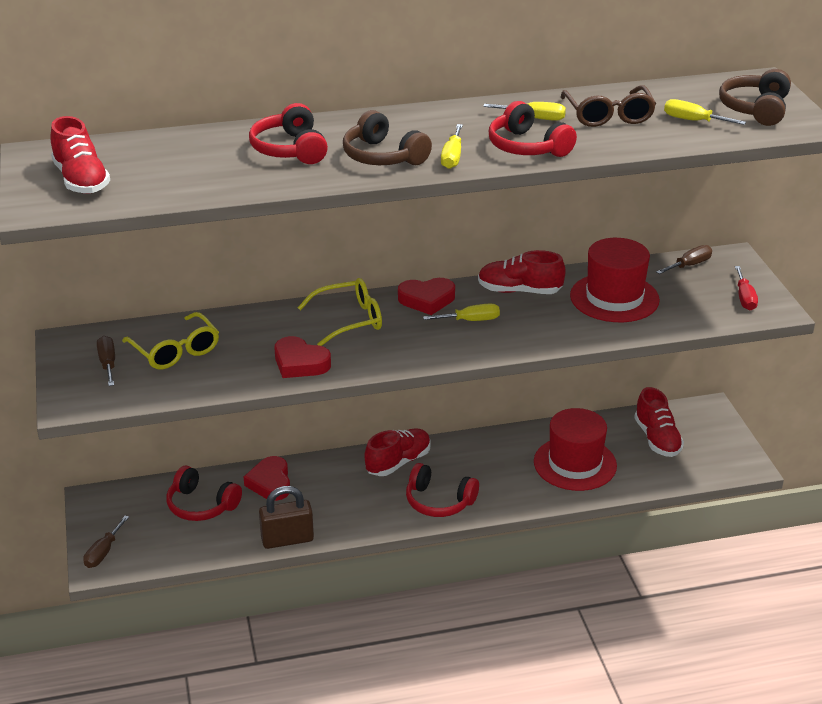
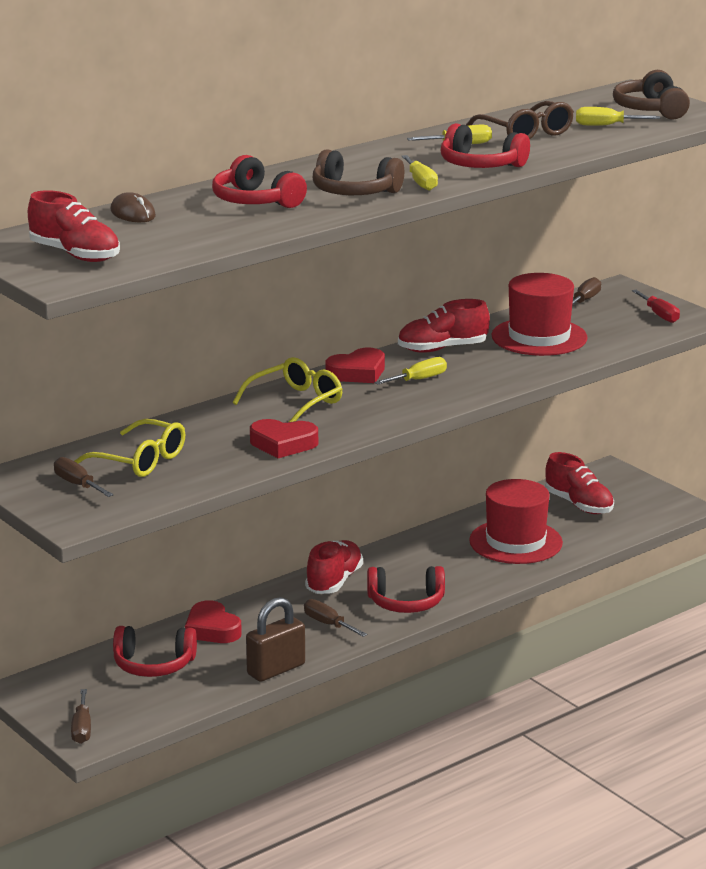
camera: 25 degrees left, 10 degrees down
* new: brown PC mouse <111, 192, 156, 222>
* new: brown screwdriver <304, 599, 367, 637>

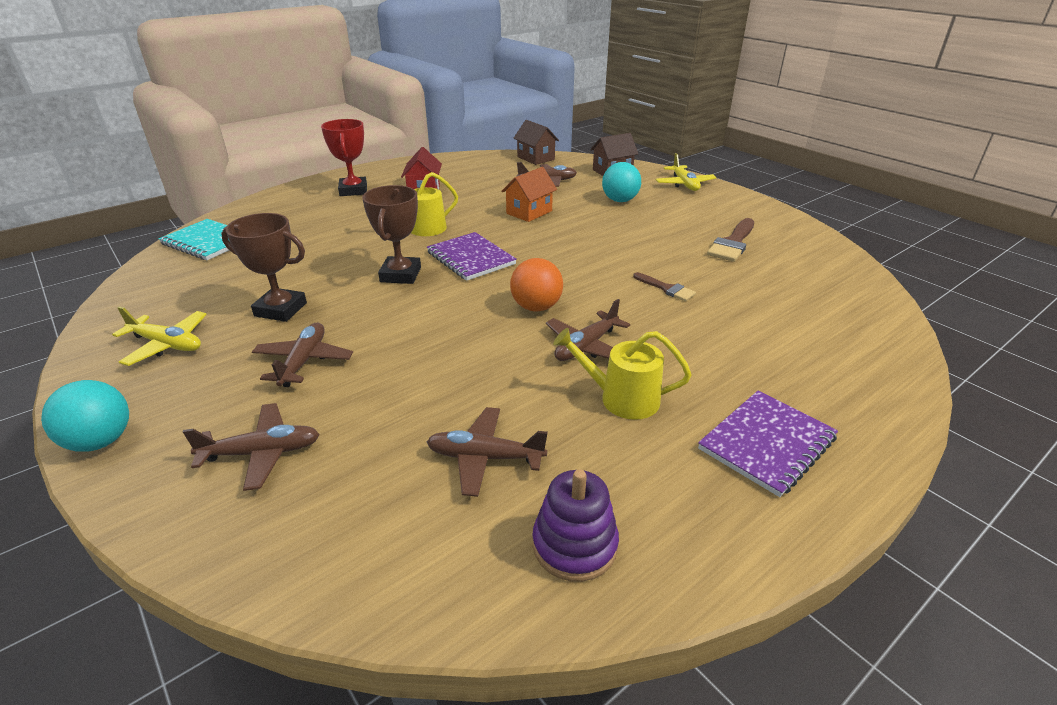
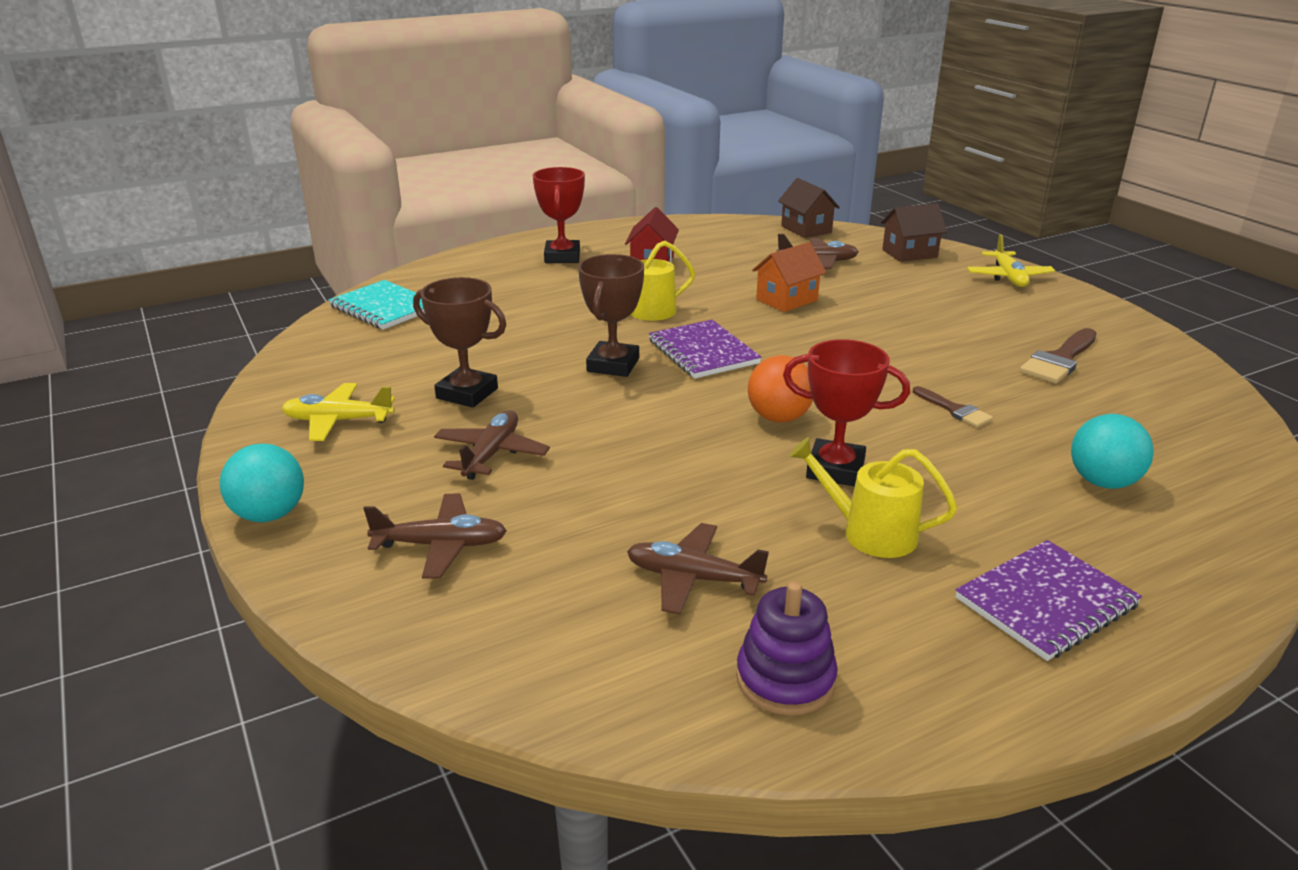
camera: 10 degrees right, 5 degrees down
* shifted: turquoise sphere <602, 162, 641, 202> to <1071, 414, 1154, 489>
* swapped: brown plane <546, 299, 630, 361> to red trophy <783, 339, 910, 486>
* rotated: golden plane <112, 306, 207, 366> = <281, 383, 395, 441> 150 degrees clockwise

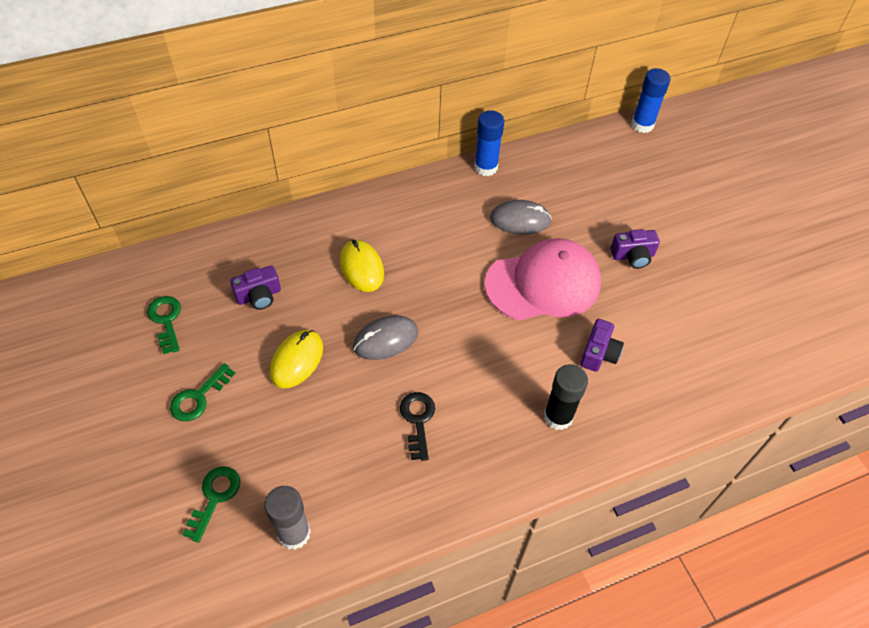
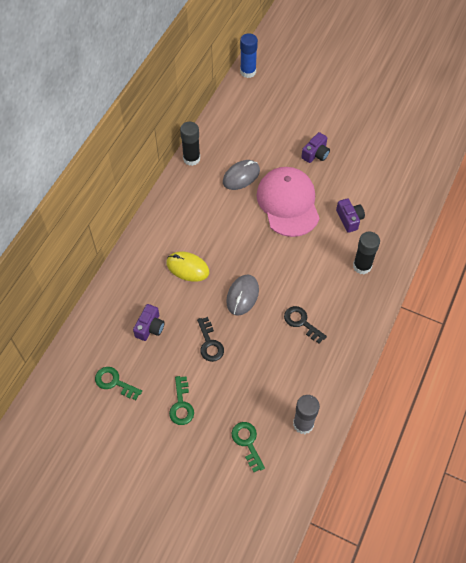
camera: 40 degrees left, 5 degrees up
* repainted: blue glue <474, 110, 504, 176> to black glue <180, 122, 200, 166>
* rotated: rose-pink peaked cap <485, 238, 601, 321> = <257, 167, 320, 237> 45 degrees counterclockwise
* swapped: golden PC mouse <270, 330, 323, 388> to black door key <197, 317, 224, 362>

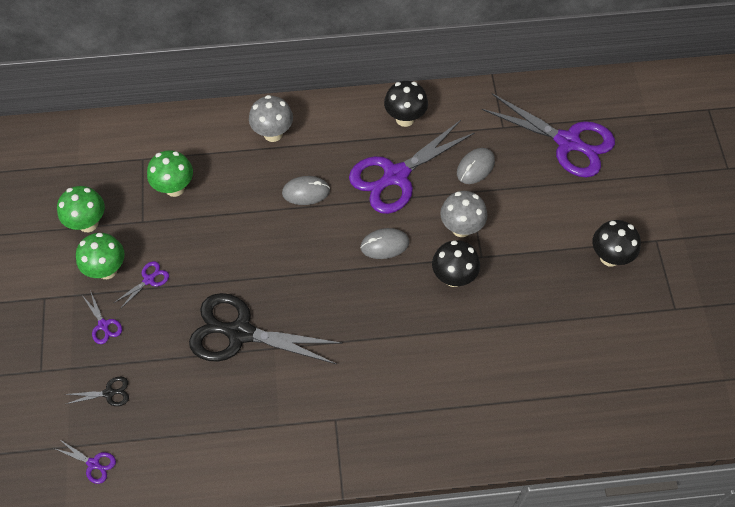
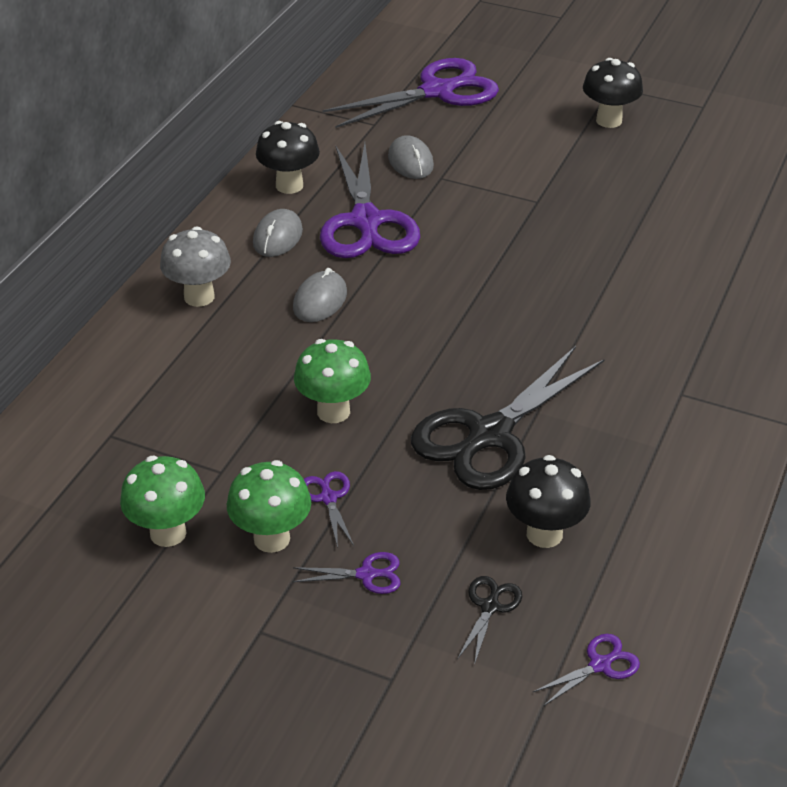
camera: 60 degrees left, 20 degrees down
* shifted: green toadstool <147, 150, 193, 197> to <294, 339, 371, 423>
* gone: grey toadstool <440, 191, 487, 237>
* shifted: grey PC mouse <360, 228, 409, 259> to <253, 209, 303, 257>
* shifted: black toadstool <432, 240, 480, 287> to <506, 455, 591, 548>

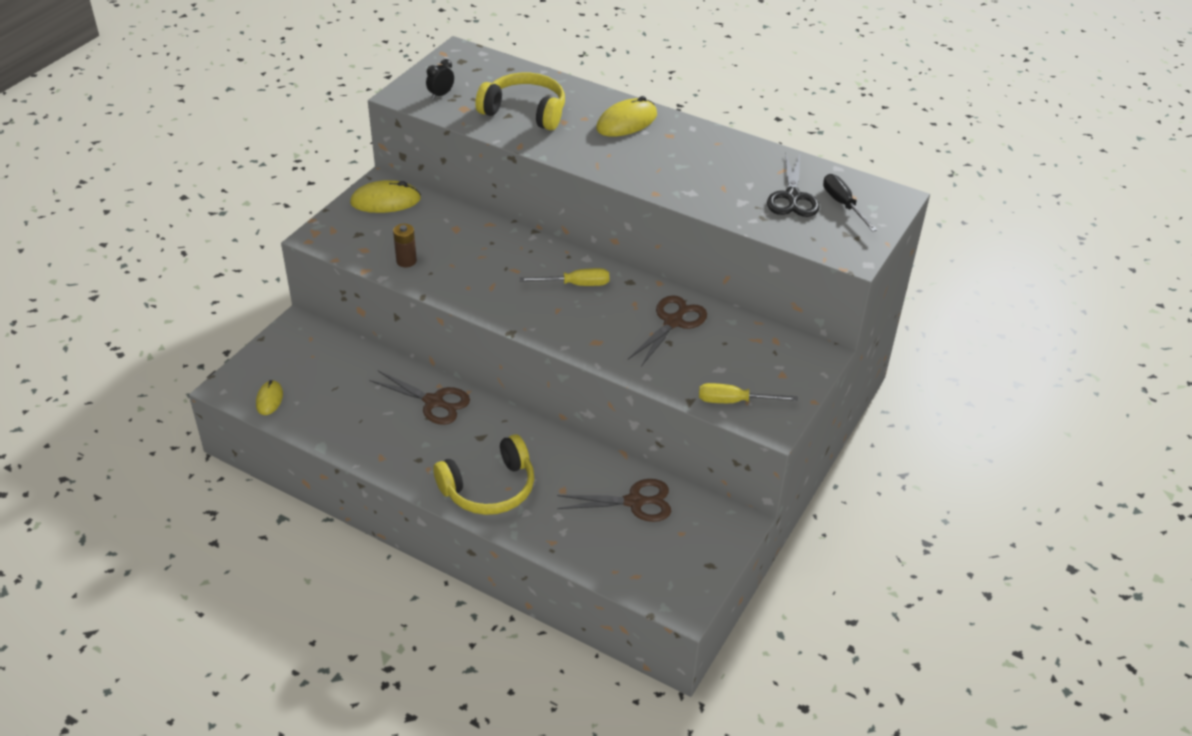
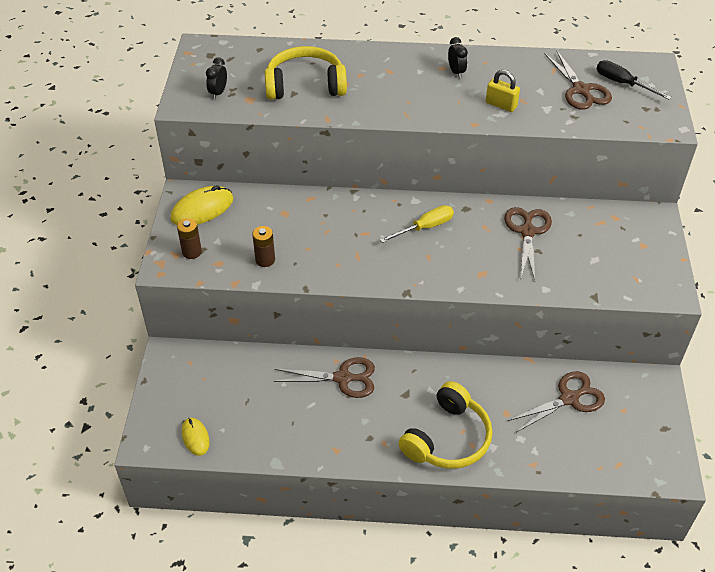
camera: 25 degrees left, 5 degrees up
* gone: golden PC mouse <596, 96, 657, 137>
* repainted: black shears <767, 155, 820, 217> to brown shears <545, 50, 612, 110>
* gone: golden screwdriver <699, 383, 798, 403>
* new: black alarm clock <448, 37, 468, 78>
* new: golden small lock <486, 70, 520, 112>
* new: brown AA battery <177, 218, 202, 259>

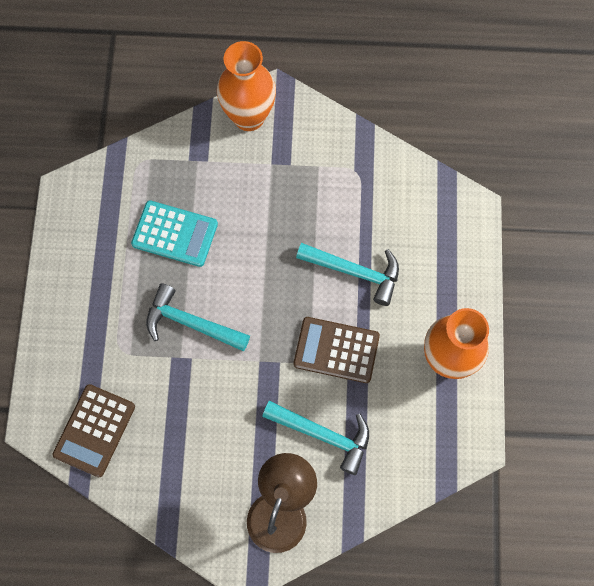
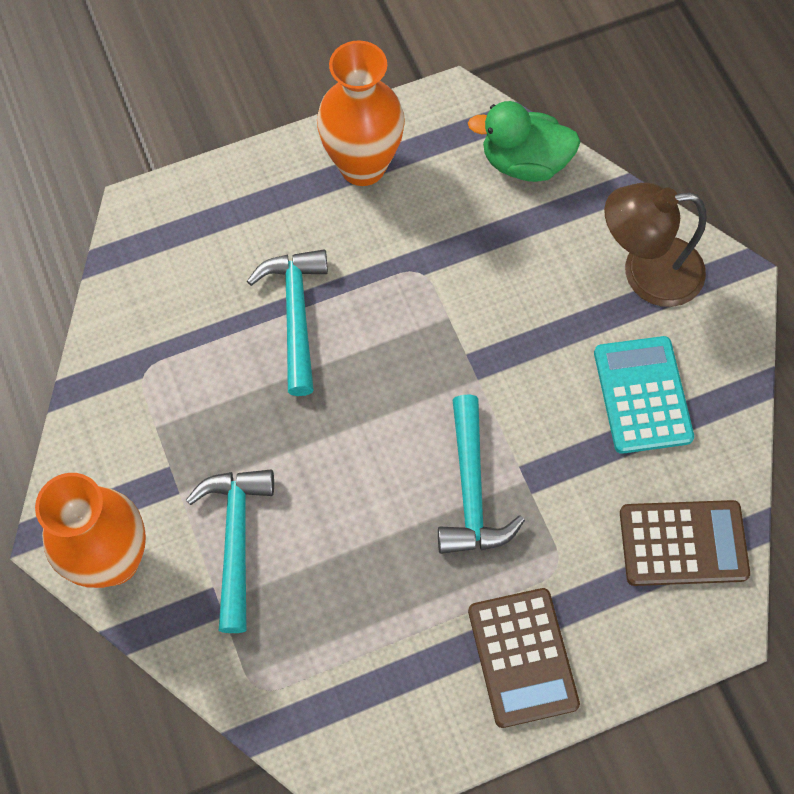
camera: 115 degrees left, 5 degrees down
* shifted: turquoise pocket calculator <131, 200, 218, 267> to <594, 336, 694, 454>
* shifted: brown pocket calculator <293, 317, 380, 383> to <468, 588, 580, 728>
* shifted: turquoise carpenter's hammer <262, 401, 369, 475> to <186, 470, 274, 633>
* new: green duck <468, 101, 581, 182>

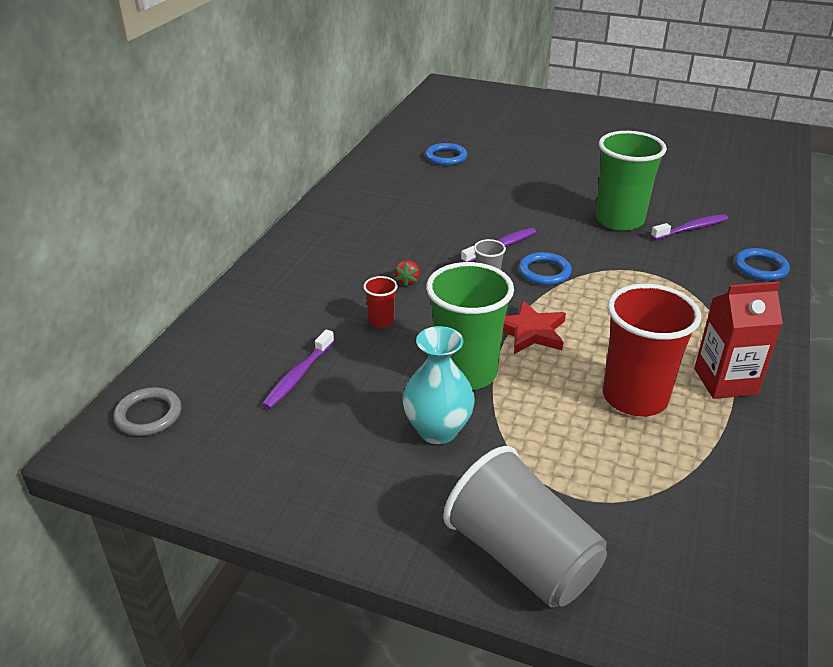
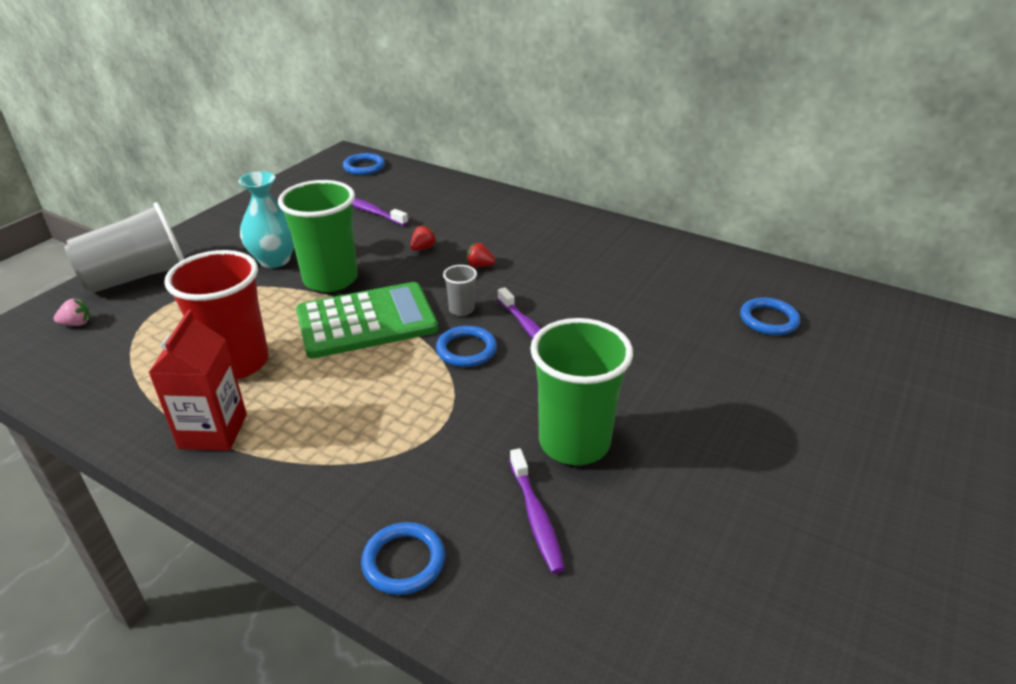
camera: 100 degrees right, 0 degrees up
* swapped: red cup <363, 276, 398, 328> to red berry <410, 225, 437, 251>
* swapped: red five-pointed star <503, 300, 566, 354> to green pocket calculator <296, 282, 438, 358>
* repainted: grey ring <113, 387, 181, 436> to blue ring <343, 153, 385, 175>
* new: rose-pink berry <54, 298, 91, 326>

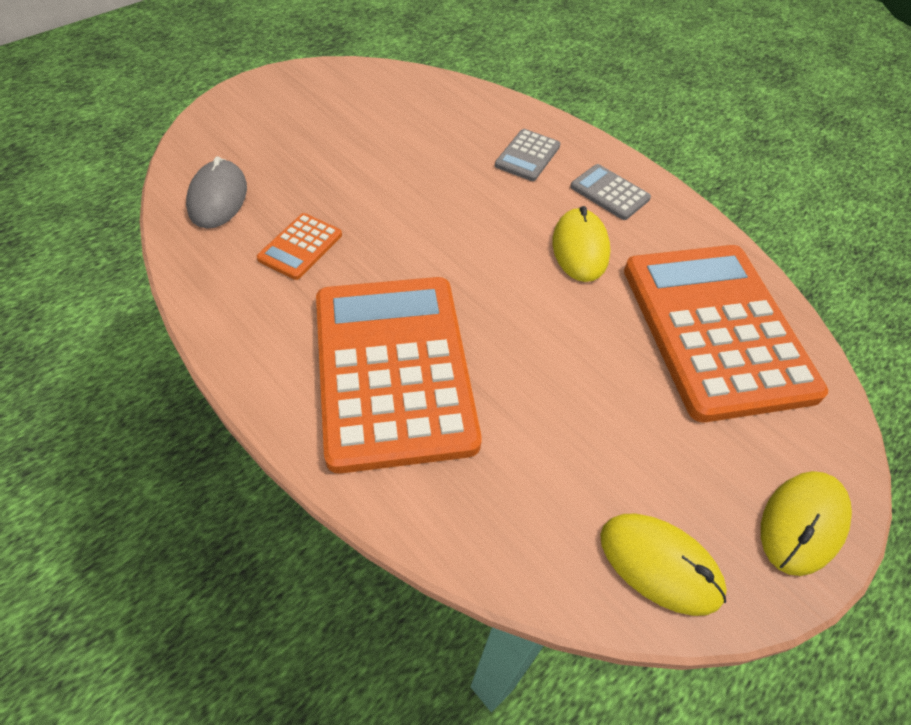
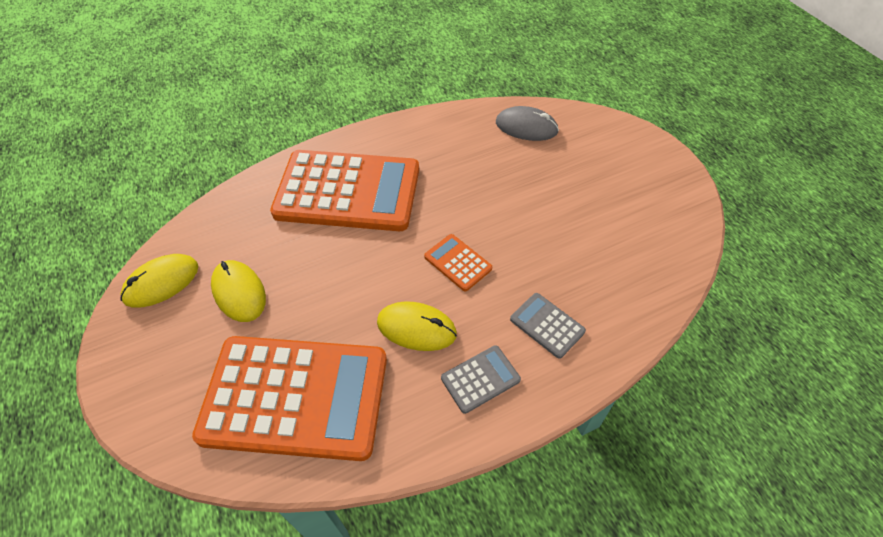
camera: 110 degrees right, 0 degrees up
* shifted: orange-coloured pocket calculator <257, 213, 342, 280> to <424, 234, 492, 291>
* shifted: golden PC mouse <761, 471, 852, 576> to <211, 260, 266, 322>

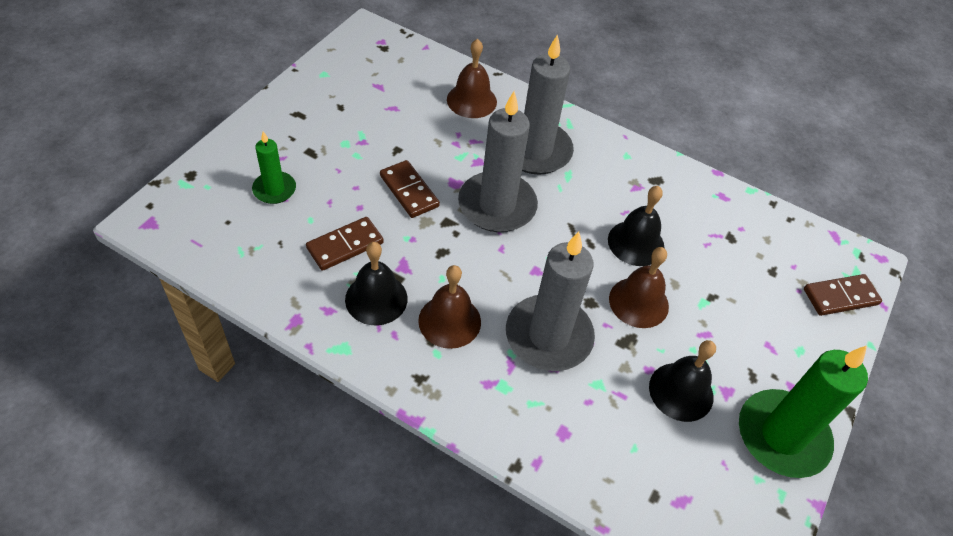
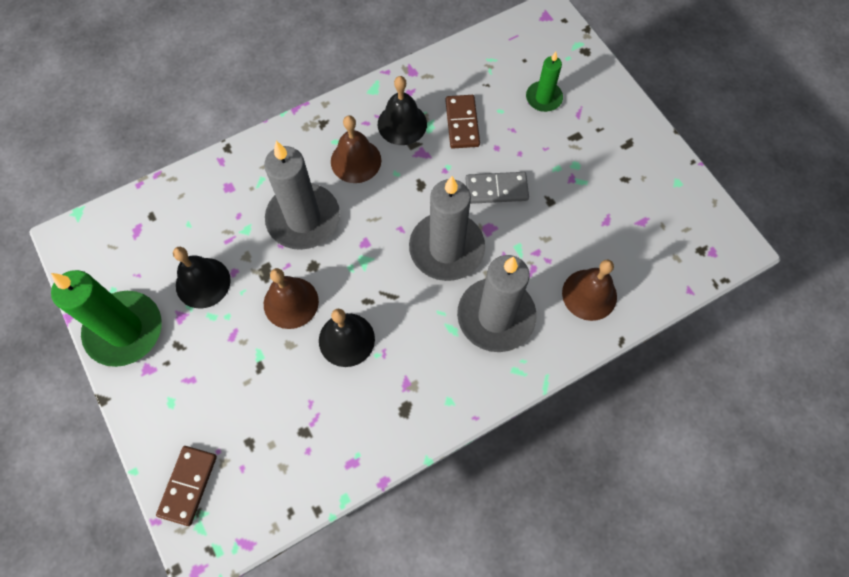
camera: 125 degrees right, 15 degrees up
* repainted: brown domino piece <380, 160, 440, 218> to grey domino piece <465, 172, 529, 204>

